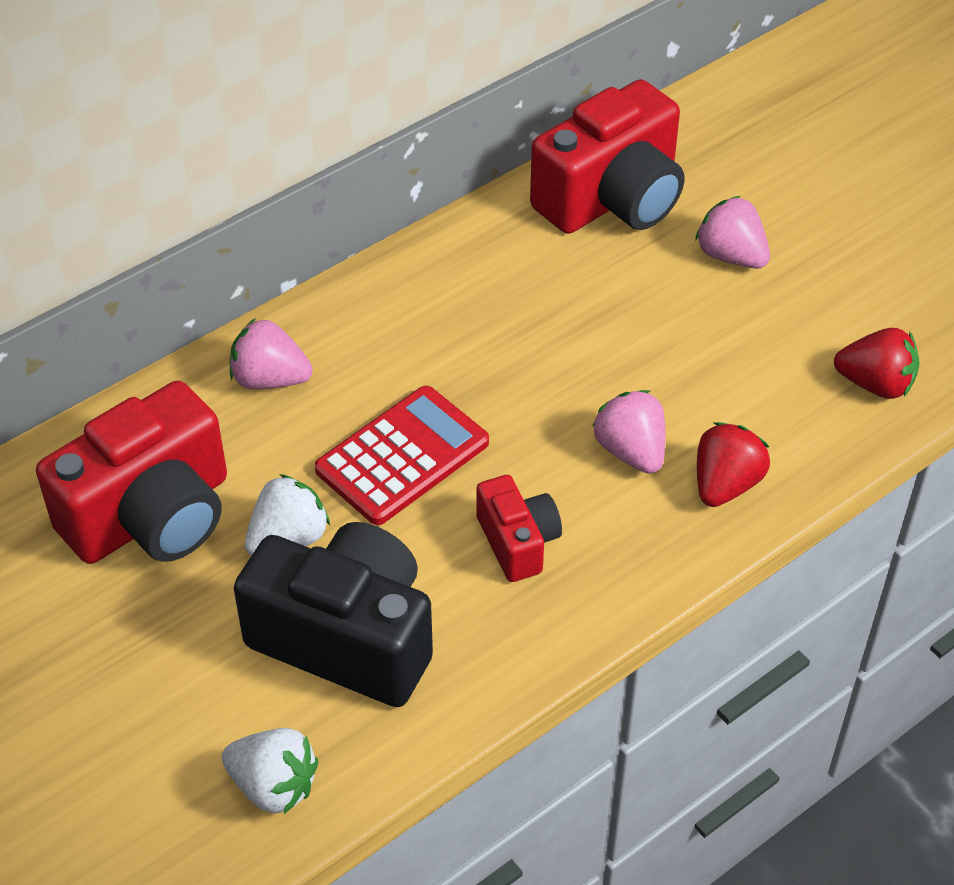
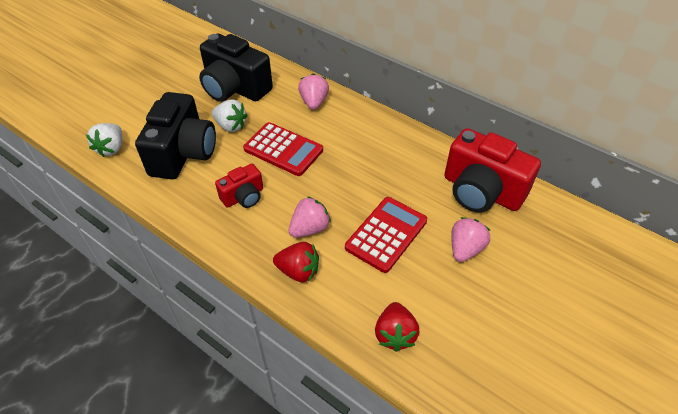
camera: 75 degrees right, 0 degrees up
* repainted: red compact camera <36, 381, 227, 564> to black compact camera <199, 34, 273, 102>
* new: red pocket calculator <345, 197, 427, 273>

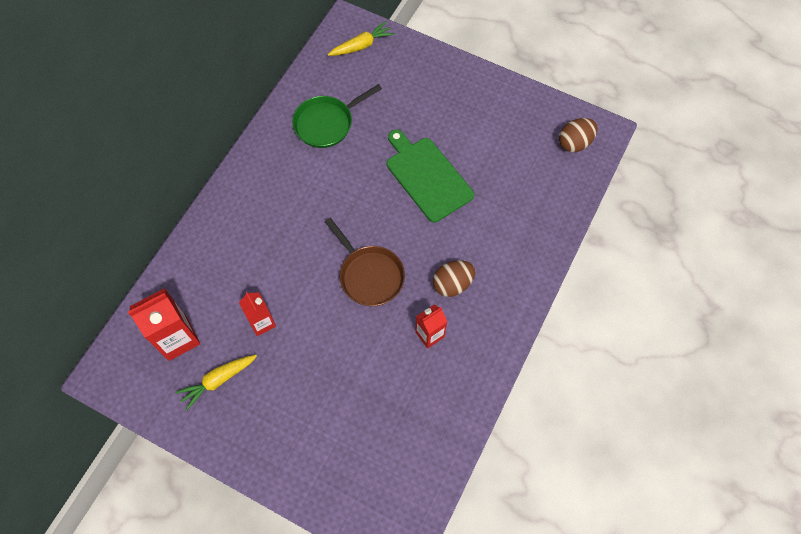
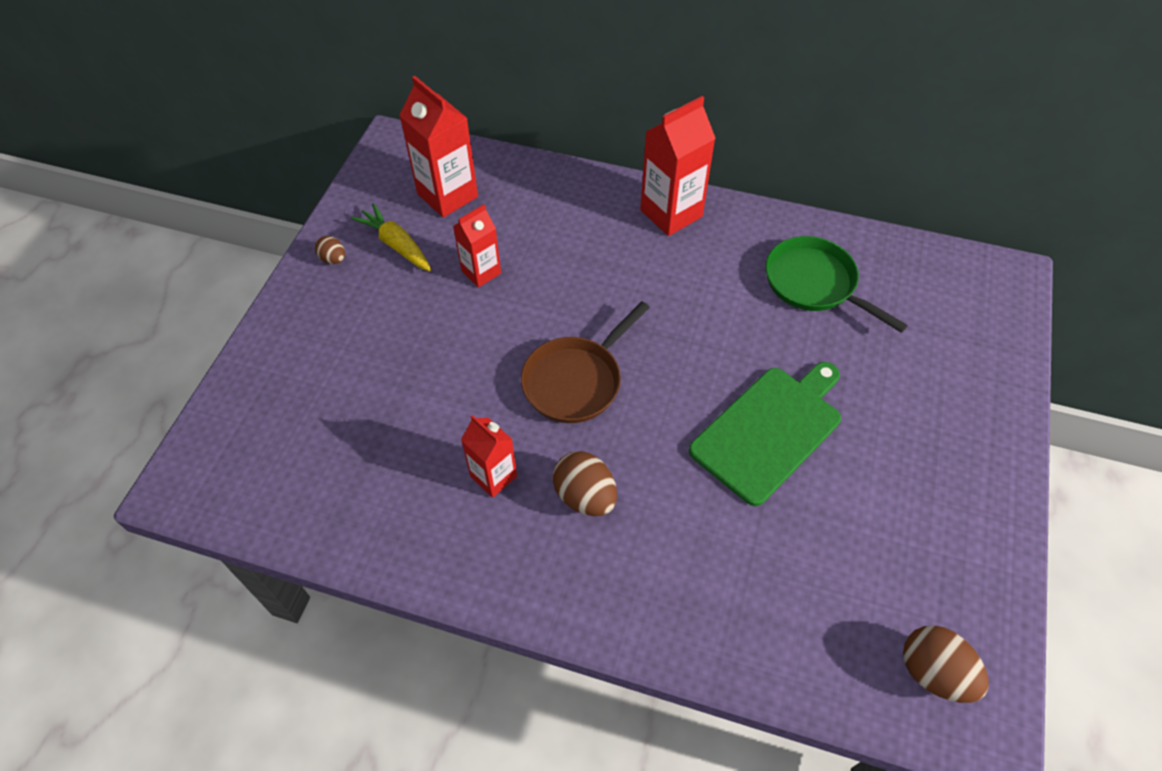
camera: 80 degrees right, 10 degrees down
* gone: golden carrot <328, 21, 395, 56>
* new: red juice carton <640, 96, 716, 236>
* new: brown toy egg <314, 236, 345, 264>

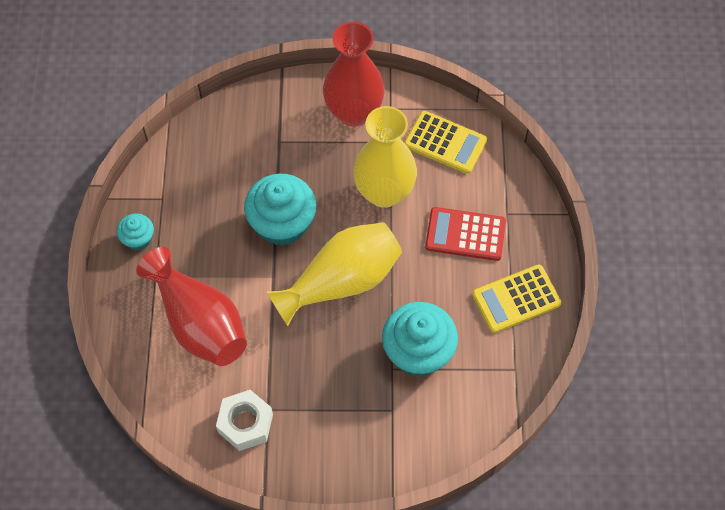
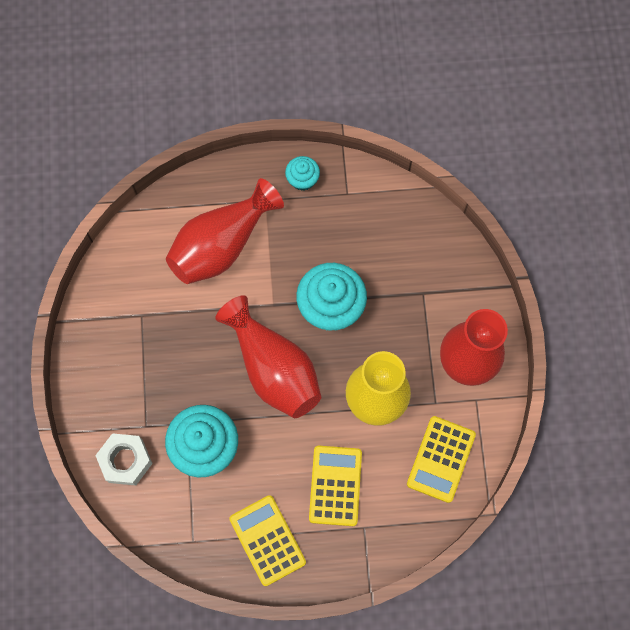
camera: 85 degrees right, 10 degrees up
* repainted: red pocket calculator <425, 207, 506, 261> to golden pocket calculator <309, 446, 362, 526>
* repainted: golden vase <266, 222, 402, 326> to red vase <216, 295, 321, 418>
* shifted: white nut <216, 390, 273, 451> to <95, 433, 153, 486>

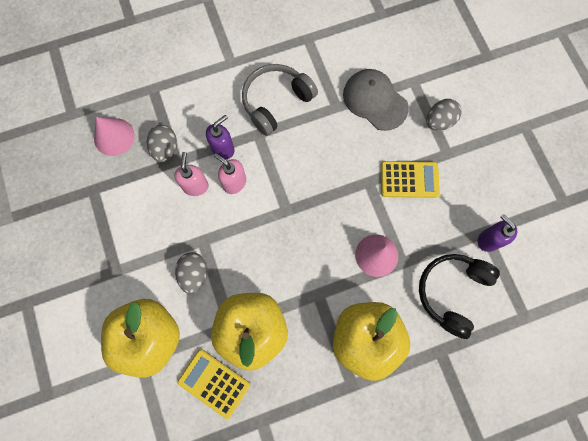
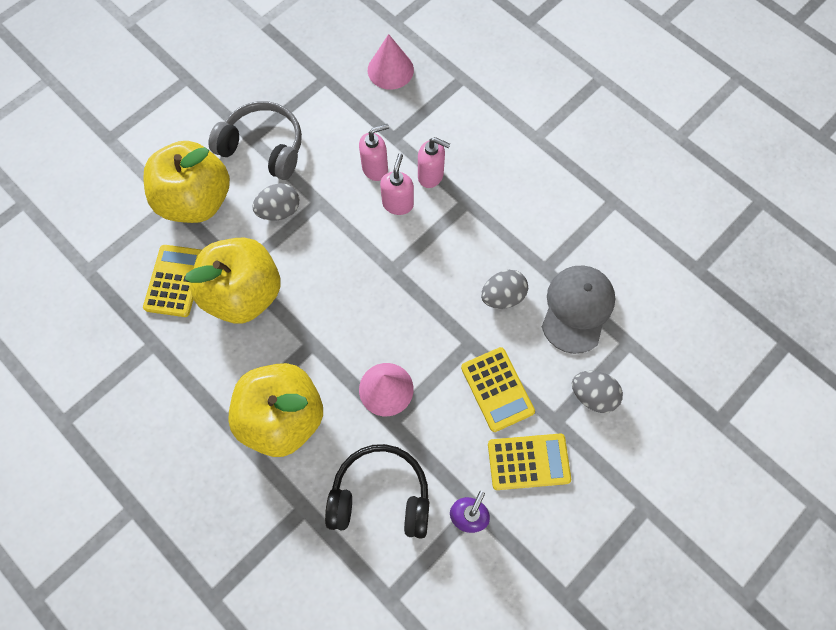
camera: 65 degrees right, 5 degrees down
* shifted: grey headset <242, 64, 318, 136> to <208, 101, 302, 180>
* repainted: royal purple soap dispenser <206, 115, 235, 159> to rose-pink soap dispenser <418, 137, 450, 188>
* shifted: grey toy egg <147, 125, 177, 162> to <481, 270, 528, 309>
* new: golden pocket calculator <488, 434, 571, 490>

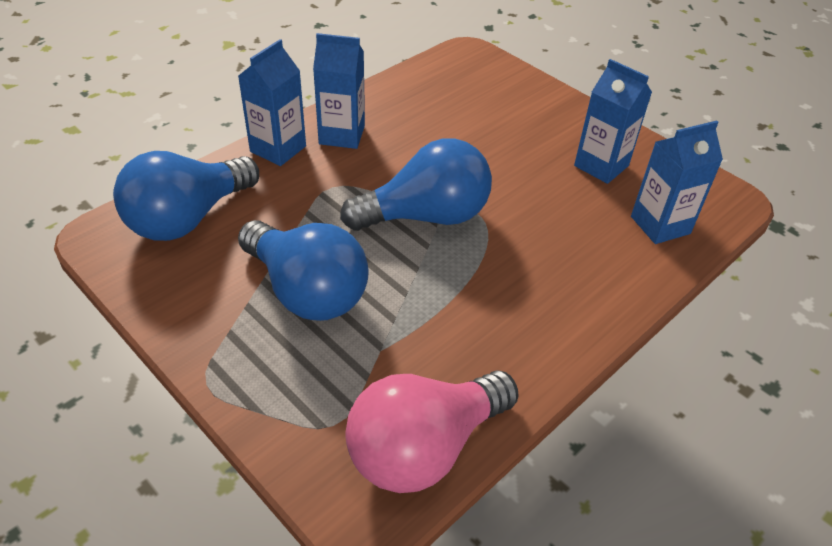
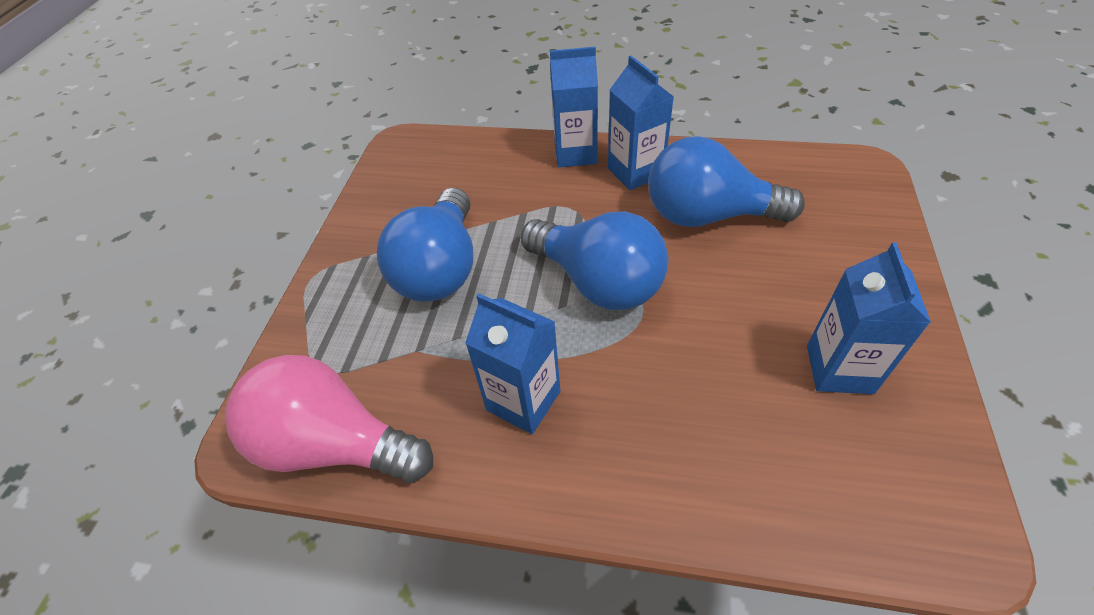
camera: 60 degrees right, 5 degrees up
* shifted: blue juice carton <631, 121, 723, 244> to <465, 294, 560, 434>
* shifted: blue light bulb <113, 151, 259, 241> to <648, 136, 805, 227>

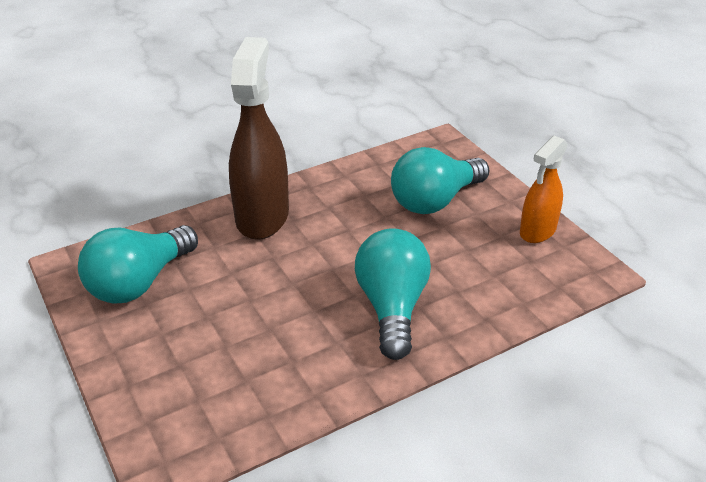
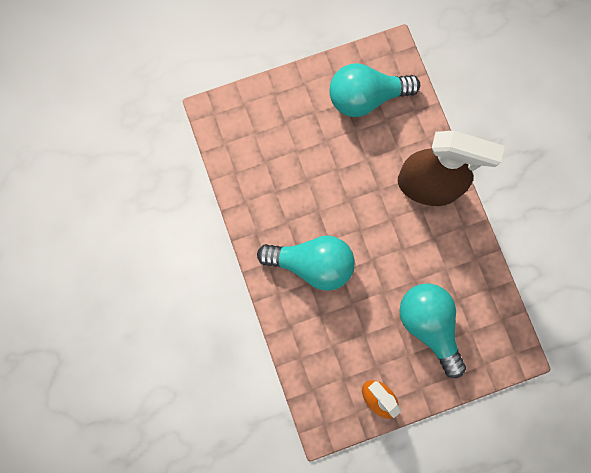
camera: 100 degrees right, 40 degrees up
* rotated: turquoise light bulb <78, 225, 198, 304> = <329, 63, 420, 117> 60 degrees counterclockwise

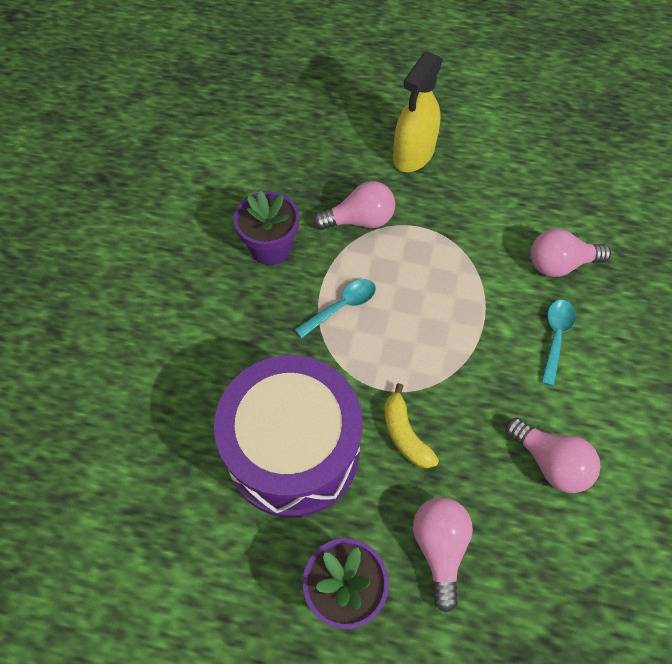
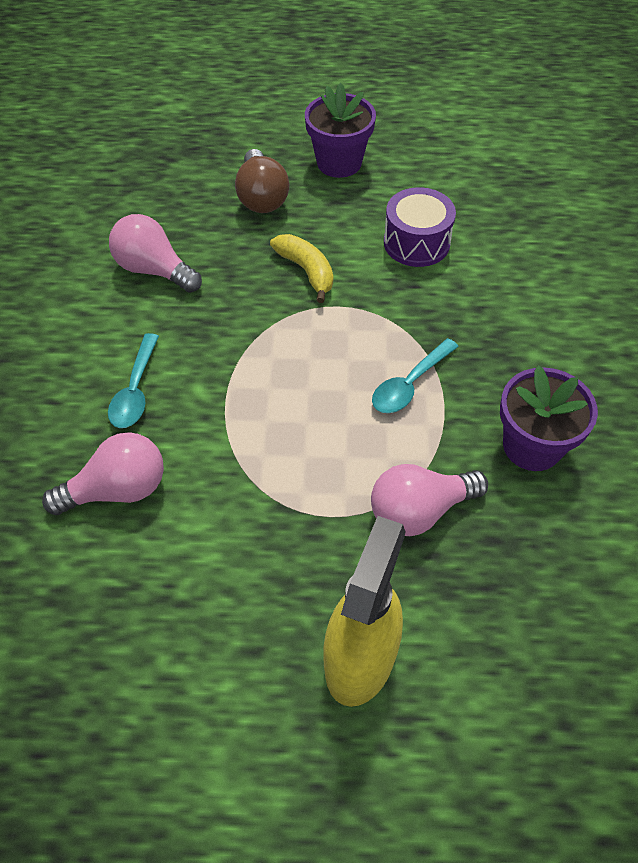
camera: 170 degrees right, 5 degrees down
* scaled: royal purple snare drum <214, 355, 362, 518> = <384, 187, 456, 267> x0.49
* repainted: rose-pink light bulb <413, 497, 473, 613> to brown light bulb <235, 149, 289, 213>

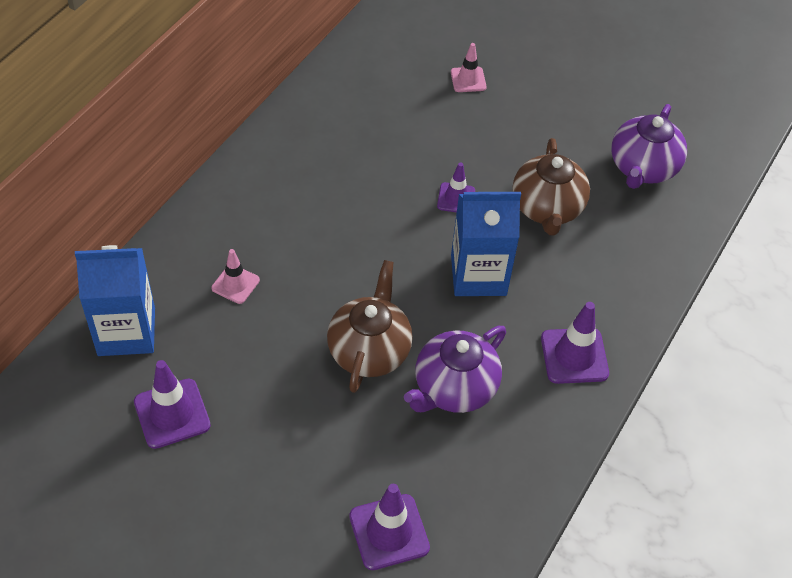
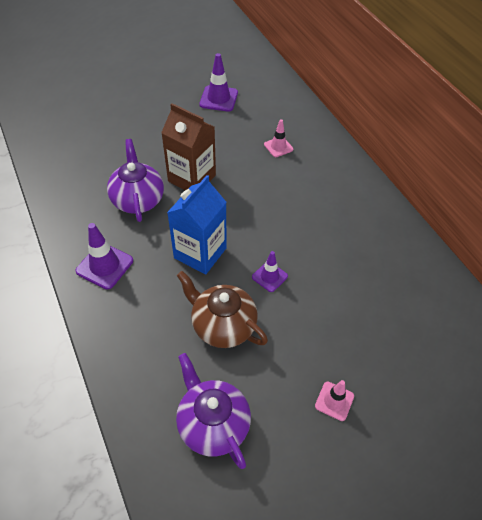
camera: 125 degrees right, 0 degrees up
* shifted: rose-pink road cone <451, 43, 487, 92> to <315, 380, 354, 421>
* gone: blue juice carton <75, 245, 155, 356>
* swapped: brown teapot <327, 260, 413, 393> to brown juice carton <161, 103, 216, 190>
* gone: royal purple road cone <349, 484, 430, 570>

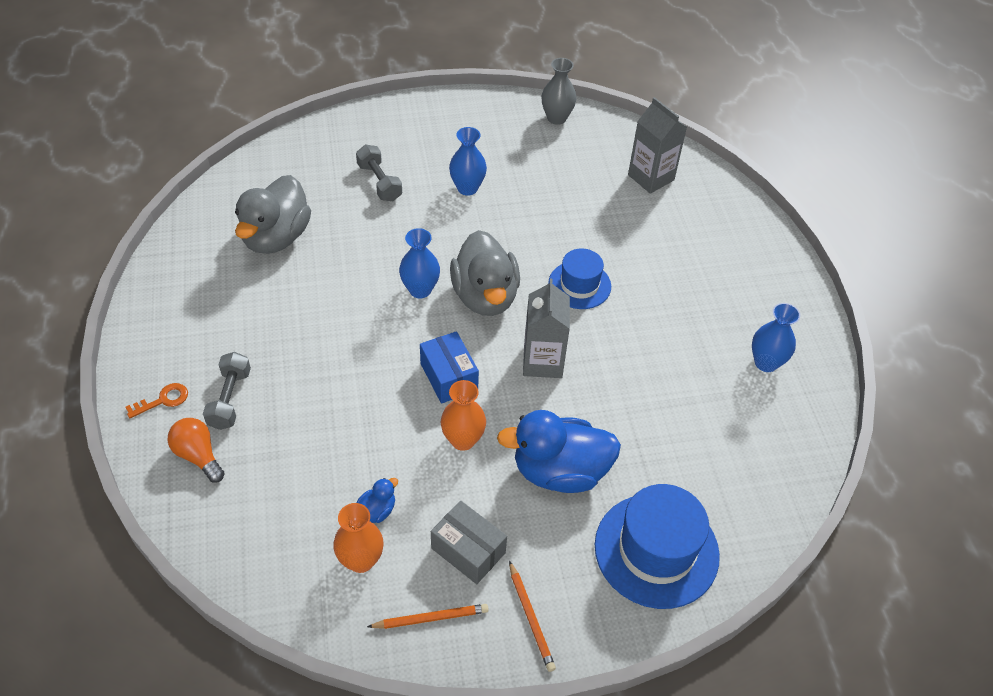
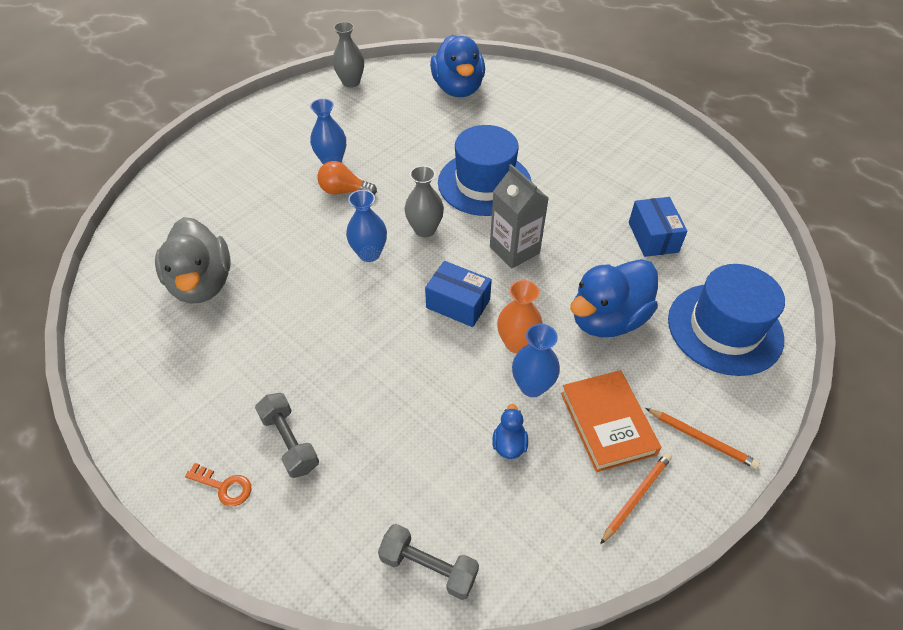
camera: 35 degrees left, 0 degrees up
* swapped: grey juice carton <628, 97, 687, 194> to blue duck <430, 35, 485, 97>
* shifted: grey hand weight <356, 144, 402, 201> to <378, 524, 479, 600>
* swapped: grey duck <450, 230, 520, 316> to grey vase <404, 166, 444, 237>
* scaled: blue top hat <548, 248, 611, 309> = <438, 125, 532, 216> x1.64
* shifted: blue vase <752, 303, 800, 372> to <512, 324, 560, 397>
* rotated: orange-coloured door key <126, 383, 188, 418> = <185, 463, 251, 506> 90 degrees clockwise
* shifted: orange-coloured light bulb <168, 418, 225, 483> to <317, 161, 377, 195>
* swapped: grey parcel <431, 500, 507, 584> to orange-coloured book <561, 370, 661, 472>
* gone: orange-coloured vase <333, 503, 383, 573>
* new: blue parcel <629, 197, 688, 257>

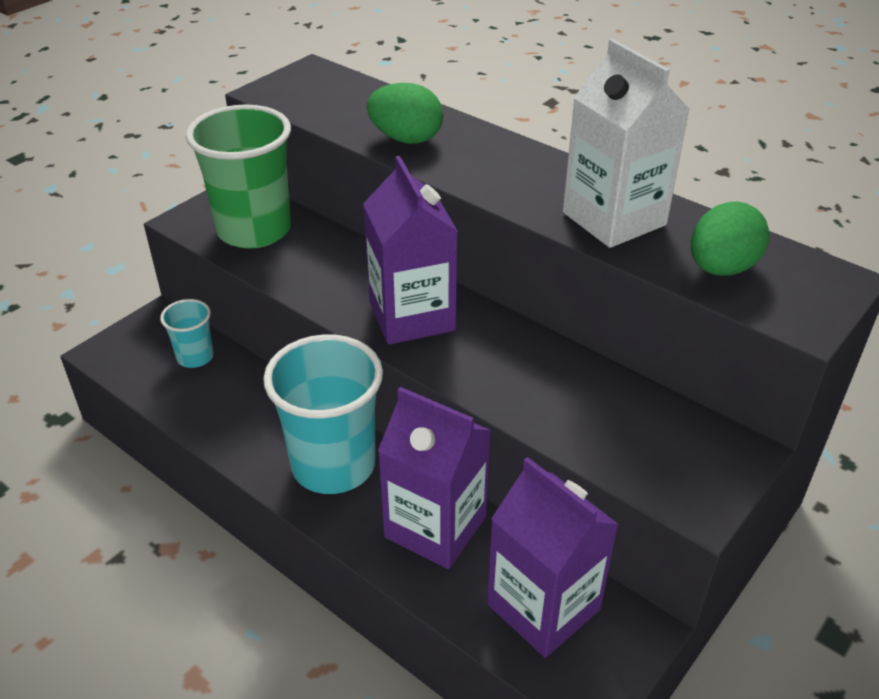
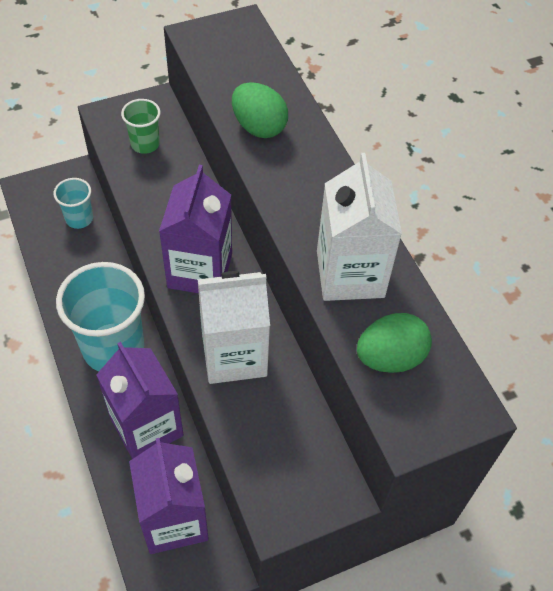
camera: 25 degrees right, 15 degrees up
* scaled: green cup <186, 104, 291, 249> = <121, 99, 160, 154> x0.50
* new: white juice carton <198, 271, 270, 384>

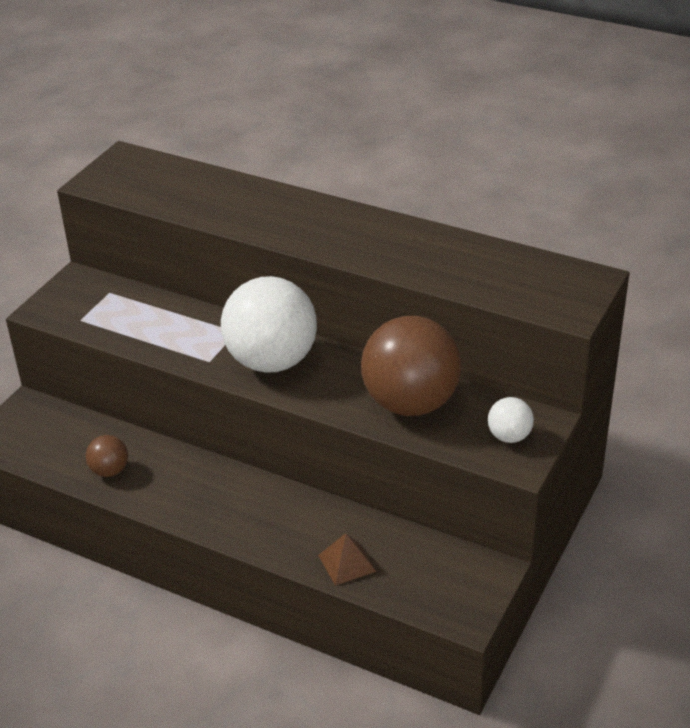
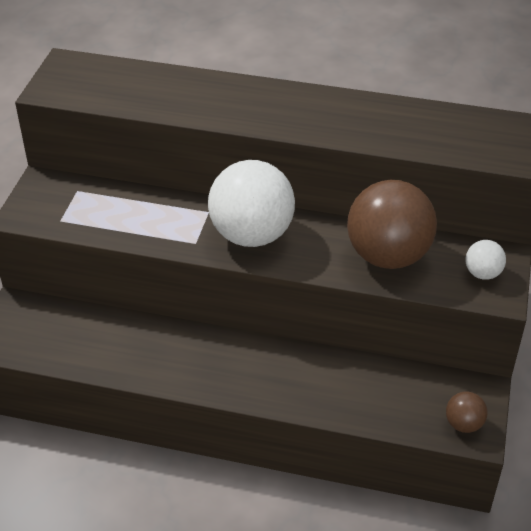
camera: 15 degrees left, 5 degrees up
* shifted: brown sphere <86, 435, 128, 477> to <446, 392, 488, 433>
* gone: brown pyramid <318, 533, 376, 586>

